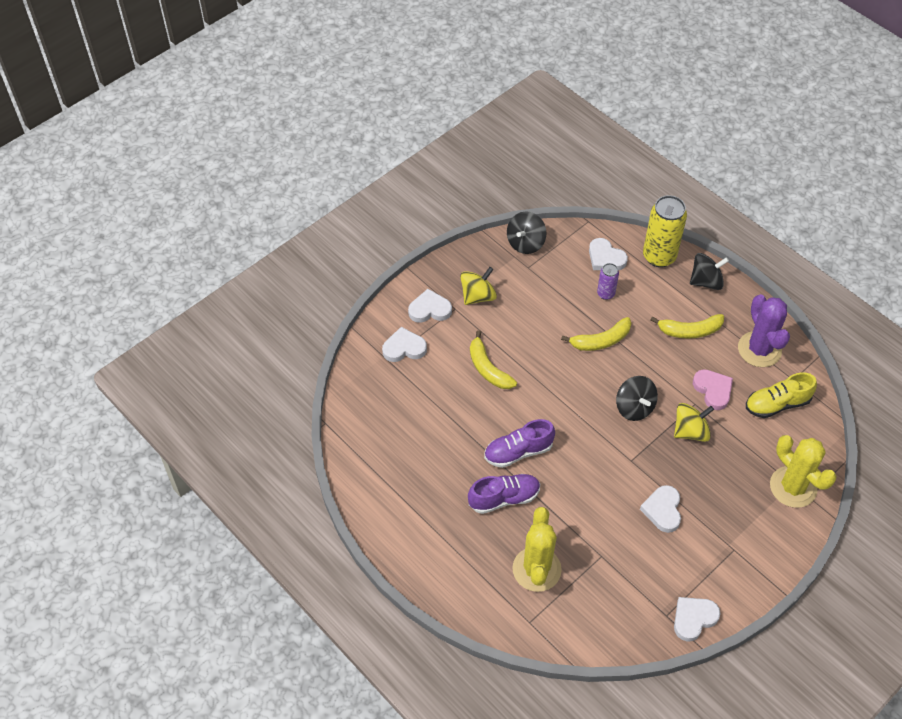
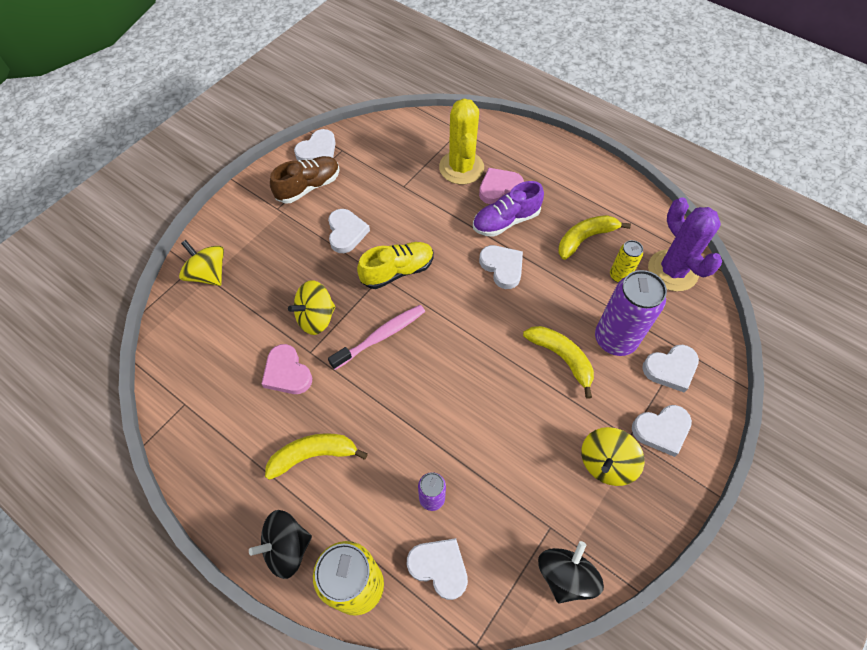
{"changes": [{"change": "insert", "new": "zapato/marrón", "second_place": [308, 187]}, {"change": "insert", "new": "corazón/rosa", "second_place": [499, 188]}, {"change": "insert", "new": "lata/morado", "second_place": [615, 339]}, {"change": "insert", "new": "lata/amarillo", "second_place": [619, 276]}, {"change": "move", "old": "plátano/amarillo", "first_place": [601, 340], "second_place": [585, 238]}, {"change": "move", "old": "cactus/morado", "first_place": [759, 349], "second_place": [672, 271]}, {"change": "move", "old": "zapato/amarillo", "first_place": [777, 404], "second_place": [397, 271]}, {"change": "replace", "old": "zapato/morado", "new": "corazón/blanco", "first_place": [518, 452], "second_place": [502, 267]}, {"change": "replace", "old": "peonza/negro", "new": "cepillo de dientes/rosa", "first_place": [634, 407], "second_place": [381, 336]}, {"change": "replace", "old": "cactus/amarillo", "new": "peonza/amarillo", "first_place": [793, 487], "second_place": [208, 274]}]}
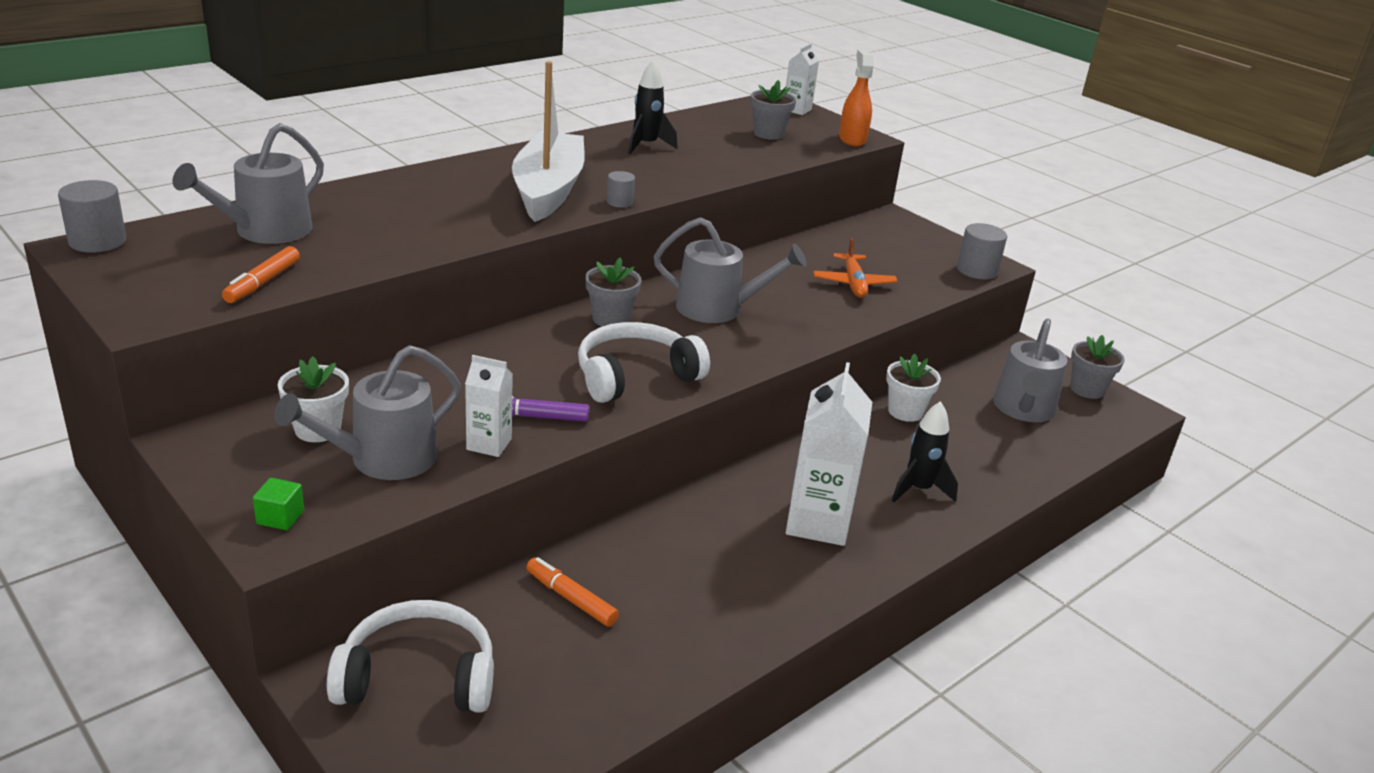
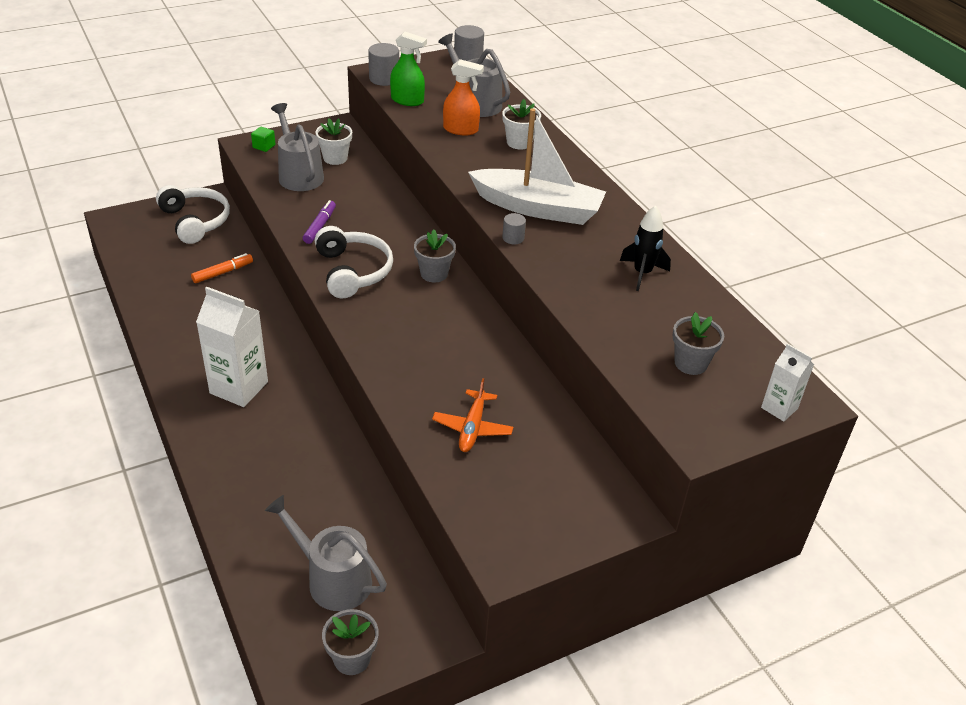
{"changes": [{"change": "delete", "old": "cartón de leche/blanco", "first_place": [489, 444]}, {"change": "delete", "old": "regadera/gris", "first_place": [717, 308]}, {"change": "delete", "old": "cohete/negro", "first_place": [919, 489]}, {"change": "move", "old": "pulverizador/naranja", "first_place": [852, 139], "second_place": [461, 130]}, {"change": "move", "old": "maceta/blanco", "first_place": [905, 411], "second_place": [519, 142]}, {"change": "move", "old": "cilindro/gris", "first_place": [976, 270], "second_place": [384, 79]}, {"change": "replace", "old": "rotulador/naranja", "new": "pulverizador/verde", "first_place": [263, 283], "second_place": [407, 100]}, {"change": "rotate", "old": "auriculares/blanco", "first_place": [418, 676], "second_place": [195, 221], "degrees": -45}, {"change": "rotate", "old": "avión/naranja", "first_place": [853, 284], "second_place": [472, 428], "degrees": -90}]}
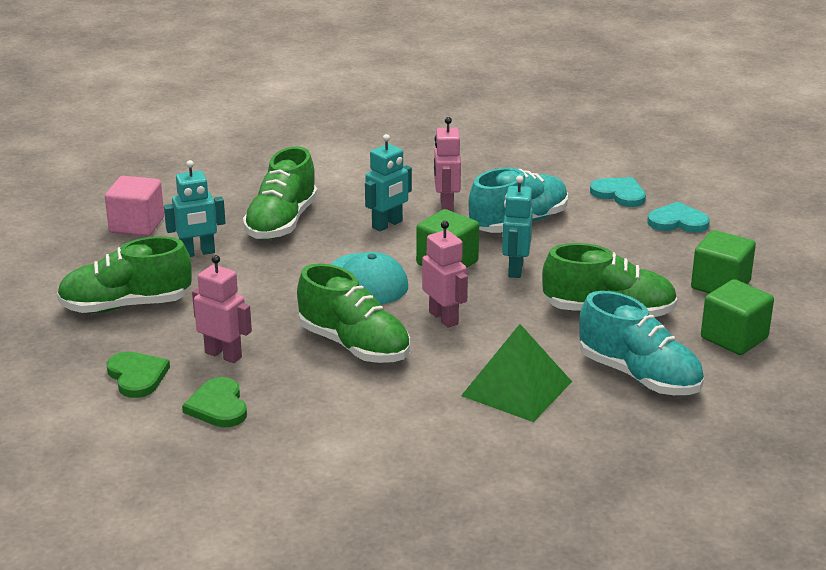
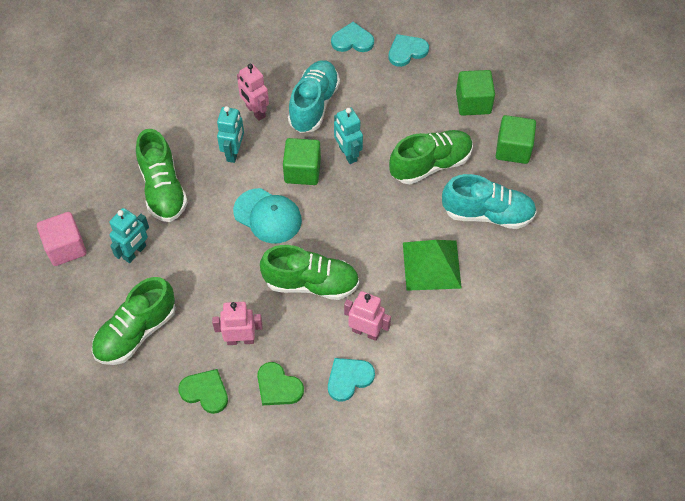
{"changes": [{"change": "insert", "new": "corazón/turquesa", "second_place": [349, 378]}, {"change": "move", "old": "robot/rosa", "first_place": [444, 318], "second_place": [366, 332]}]}
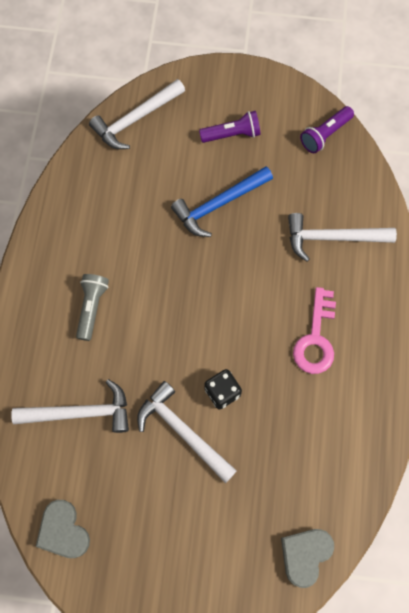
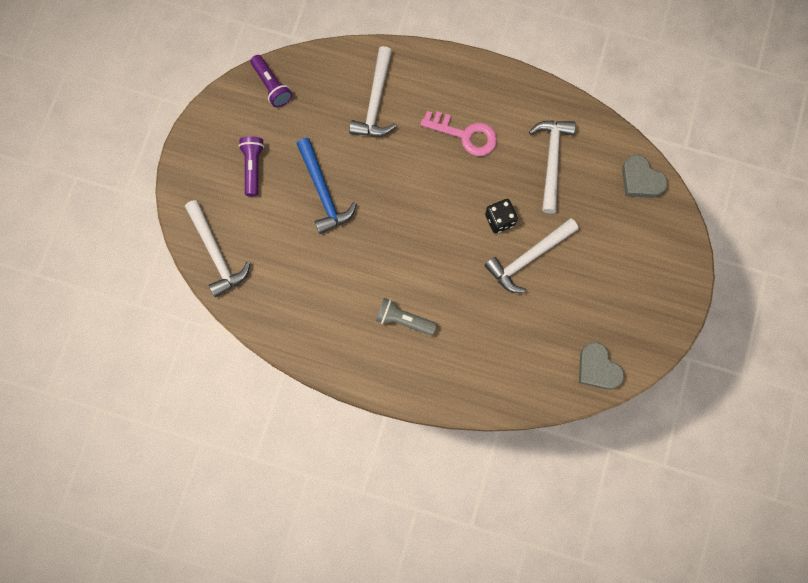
{"changes": [{"change": "move", "old": "martillo/blanco", "first_place": [80, 412], "second_place": [551, 160]}, {"change": "rotate", "old": "corazón/gris", "first_place": [63, 531], "second_place": [597, 368], "degrees": 75}]}
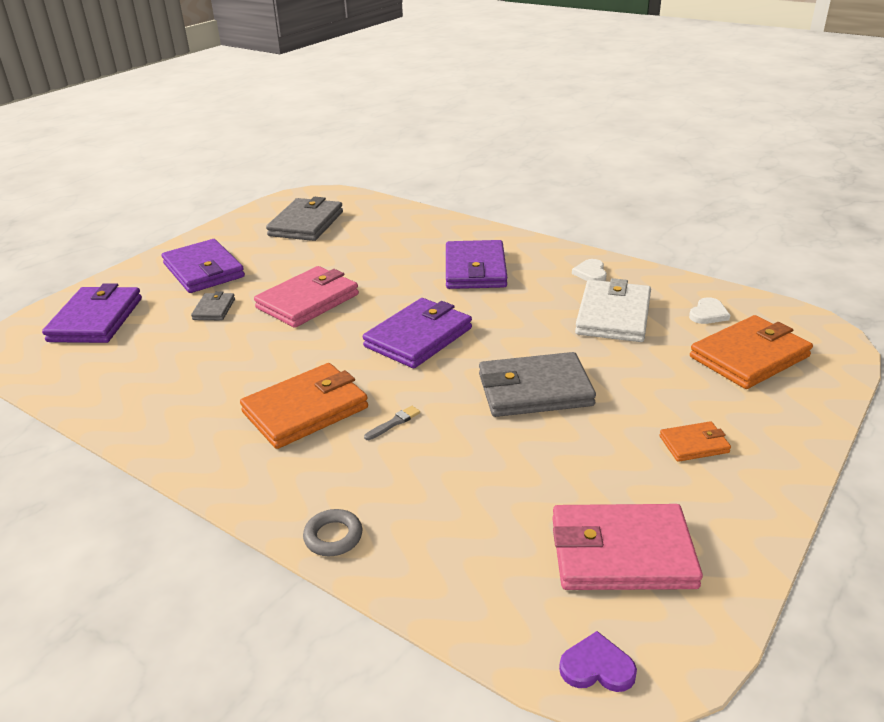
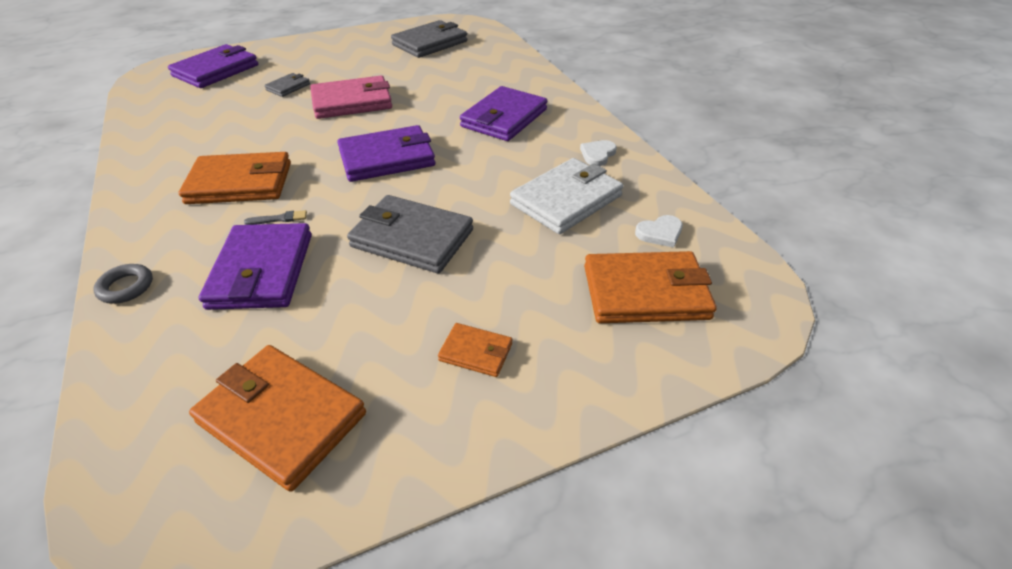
{"changes": [{"change": "delete", "old": "corazón/morado", "first_place": [597, 667]}, {"change": "move", "old": "cartera/morado", "first_place": [204, 270], "second_place": [262, 271]}, {"change": "recolor", "old": "cartera/rosa", "new": "cartera/naranja", "first_place": [621, 553], "second_place": [281, 418]}]}
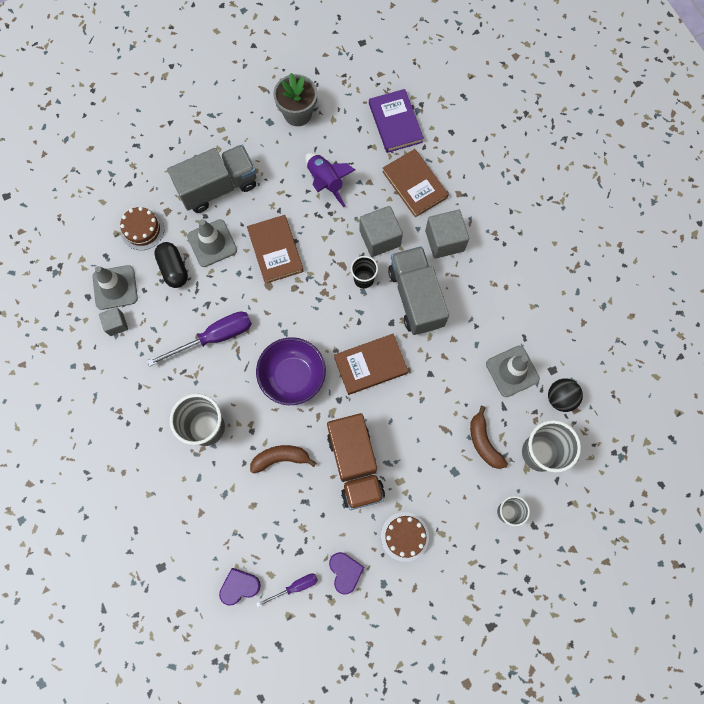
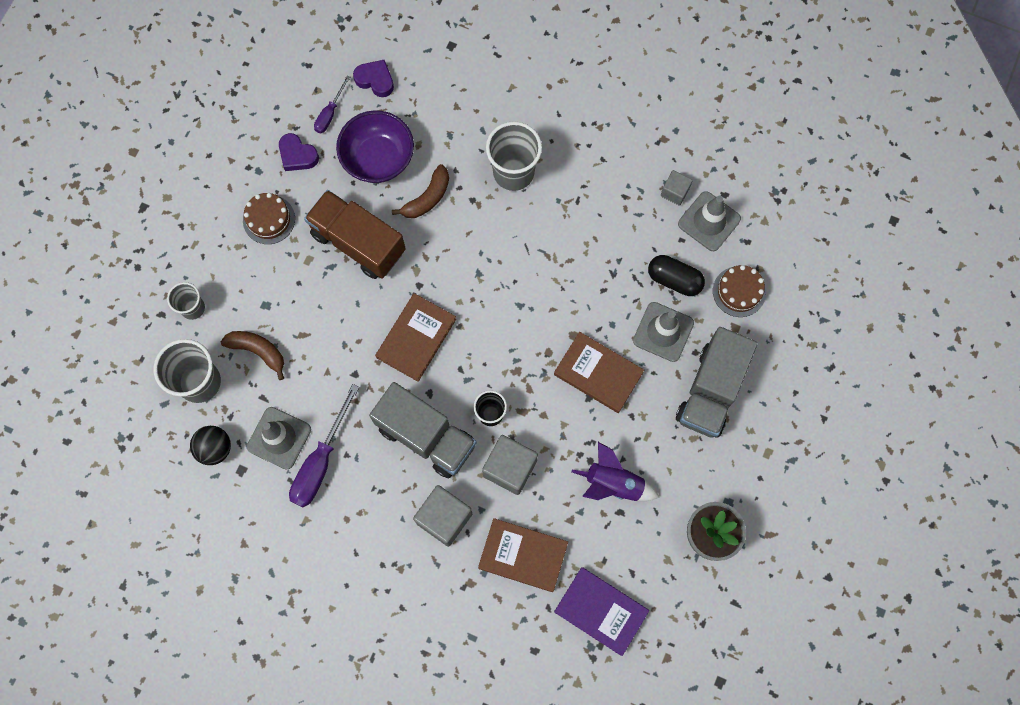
{"changes": [{"change": "move", "old": "destornillador/morado", "first_place": [214, 337], "second_place": [320, 461]}, {"change": "move", "old": "cuenco/morado", "first_place": [293, 377], "second_place": [378, 159]}, {"change": "rotate", "old": "corazón/morado", "first_place": [239, 586], "second_place": [375, 80], "degrees": -90}]}
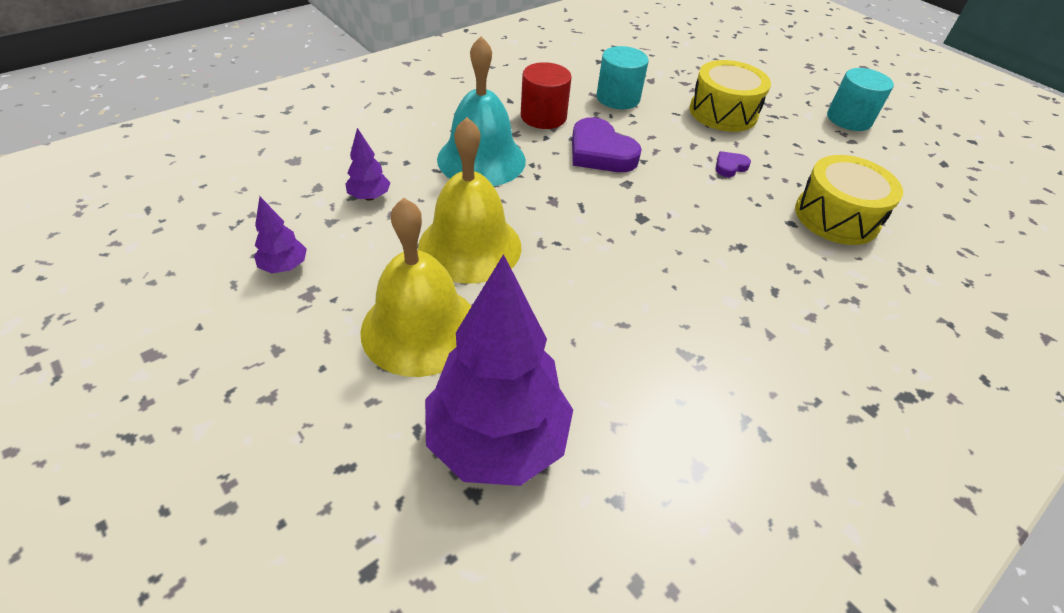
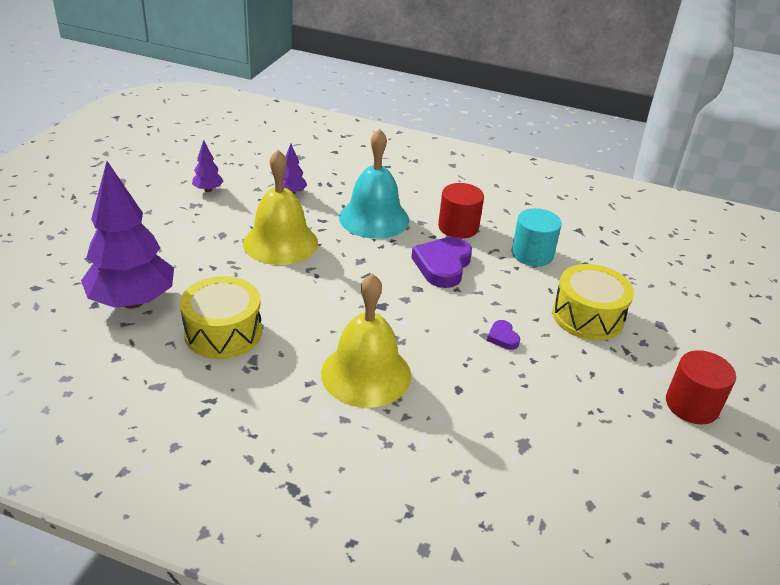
{"changes": [{"change": "move", "old": "campana/amarillo", "first_place": [420, 328], "second_place": [366, 374]}, {"change": "move", "old": "tambor/amarillo", "first_place": [836, 217], "second_place": [223, 332]}, {"change": "recolor", "old": "cilindro/turquesa", "new": "cilindro/rojo", "first_place": [849, 119], "second_place": [692, 405]}, {"change": "rotate", "old": "corazón/morado", "first_place": [730, 167], "second_place": [503, 337], "degrees": -135}]}
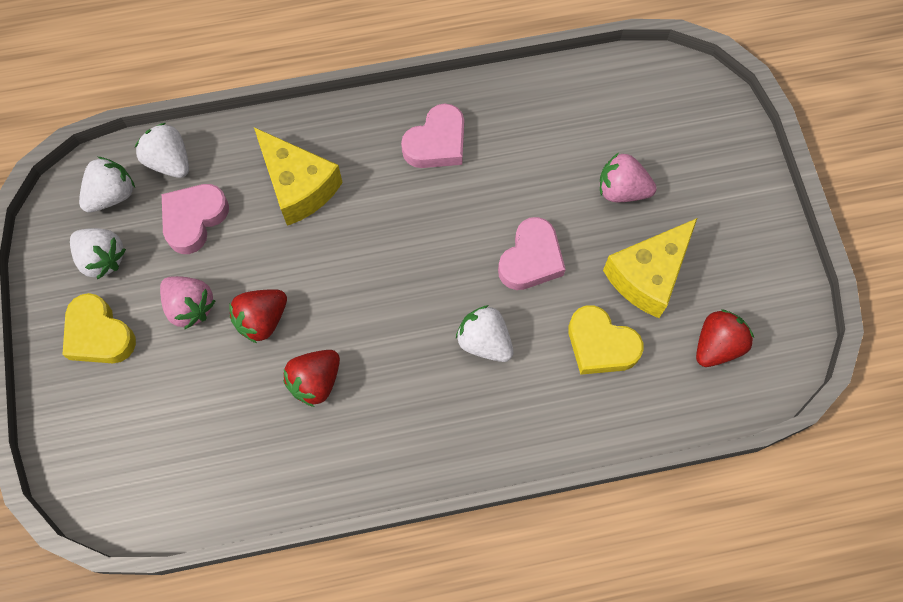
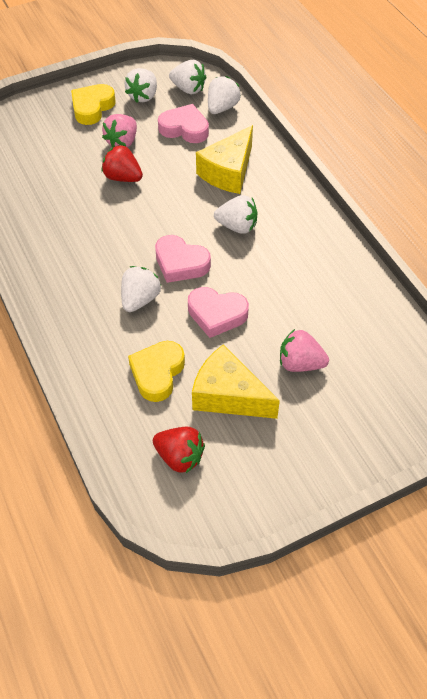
{"changes": [{"change": "delete", "old": "fresa/rojo", "first_place": [315, 381]}, {"change": "insert", "new": "fresa/blanco", "second_place": [237, 226]}, {"change": "move", "old": "corazón/rosa", "first_place": [437, 143], "second_place": [180, 263]}, {"change": "rotate", "old": "fresa/rosa", "first_place": [622, 190], "second_place": [300, 363], "degrees": -75}]}
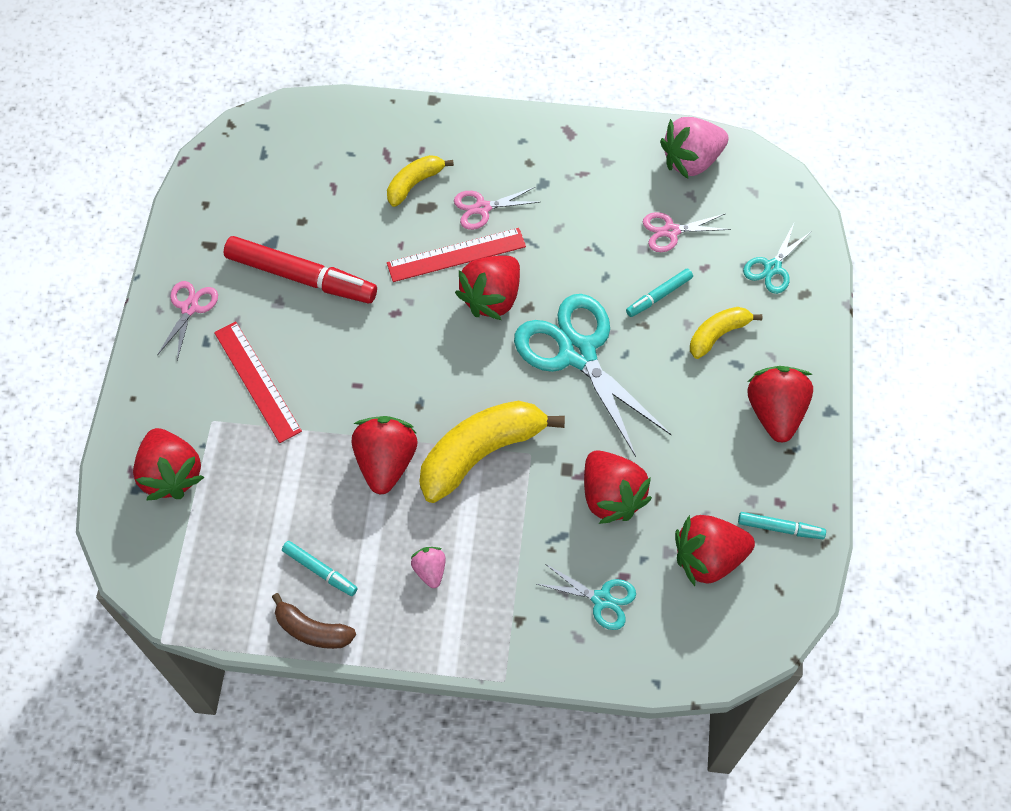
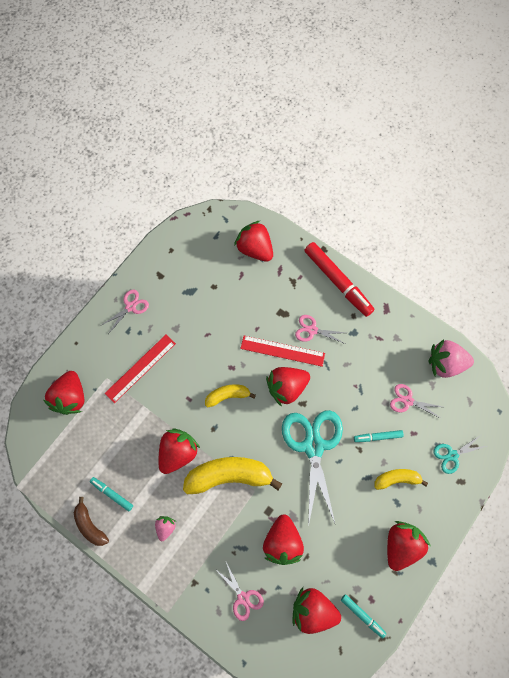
{"changes": [{"change": "insert", "new": "fresa/rojo", "second_place": [255, 249]}, {"change": "move", "old": "rotulador/rojo", "first_place": [301, 277], "second_place": [337, 281]}, {"change": "move", "old": "plátano/amarillo", "first_place": [414, 183], "second_place": [228, 395]}, {"change": "recolor", "old": "tijeras/turquesa", "new": "tijeras/rosa", "first_place": [601, 599], "second_place": [243, 597]}, {"change": "rotate", "old": "regla/rojo", "first_place": [257, 381], "second_place": [140, 368], "degrees": 45}, {"change": "rotate", "old": "rotulador/turquesa", "first_place": [320, 570], "second_place": [112, 494], "degrees": 150}]}
